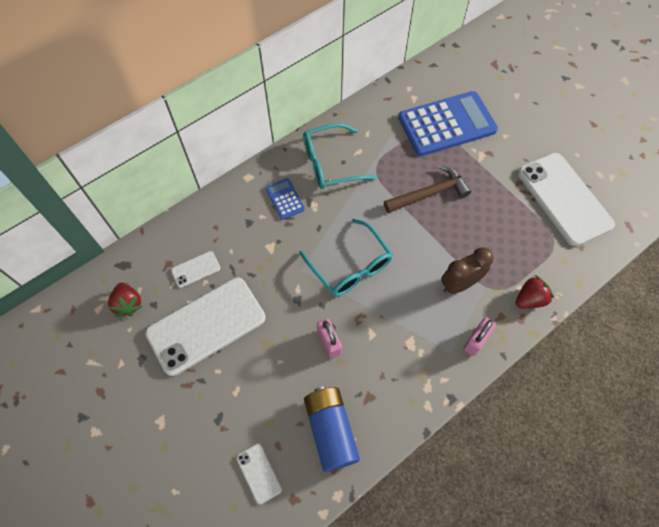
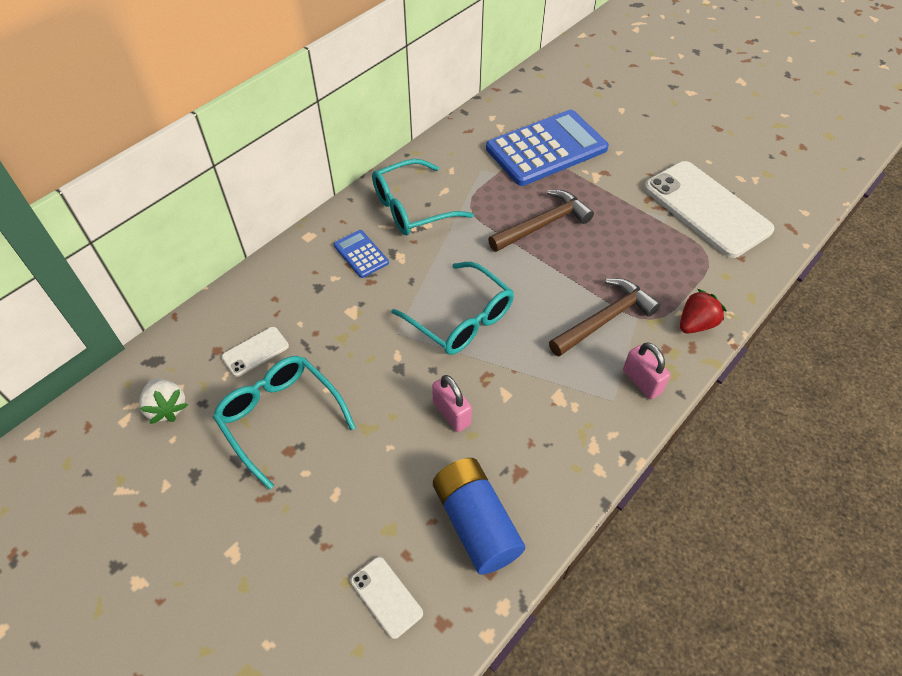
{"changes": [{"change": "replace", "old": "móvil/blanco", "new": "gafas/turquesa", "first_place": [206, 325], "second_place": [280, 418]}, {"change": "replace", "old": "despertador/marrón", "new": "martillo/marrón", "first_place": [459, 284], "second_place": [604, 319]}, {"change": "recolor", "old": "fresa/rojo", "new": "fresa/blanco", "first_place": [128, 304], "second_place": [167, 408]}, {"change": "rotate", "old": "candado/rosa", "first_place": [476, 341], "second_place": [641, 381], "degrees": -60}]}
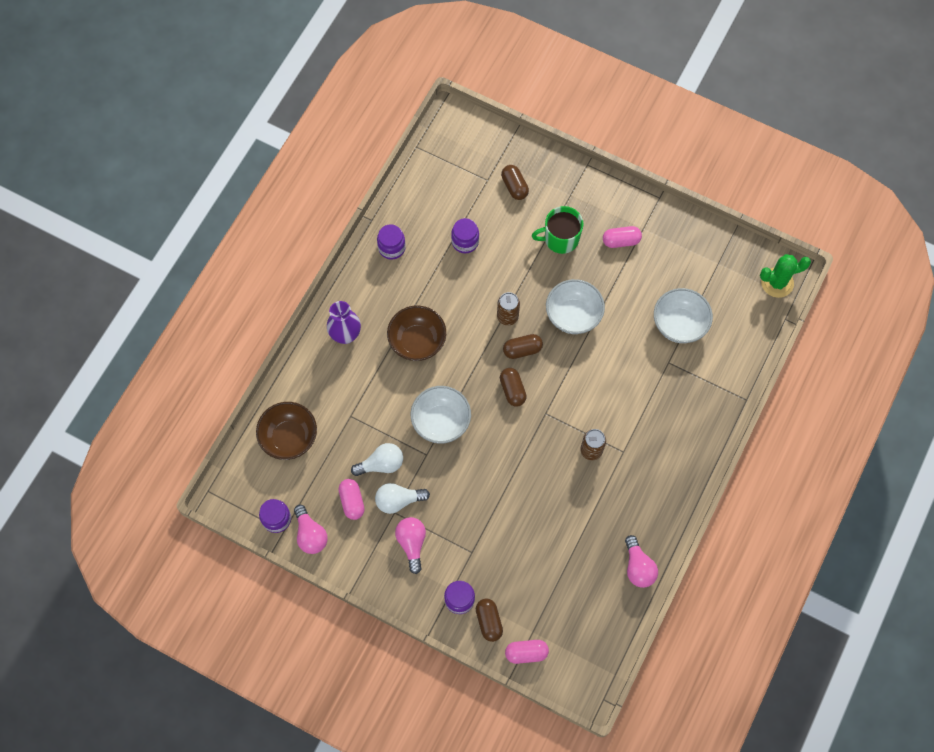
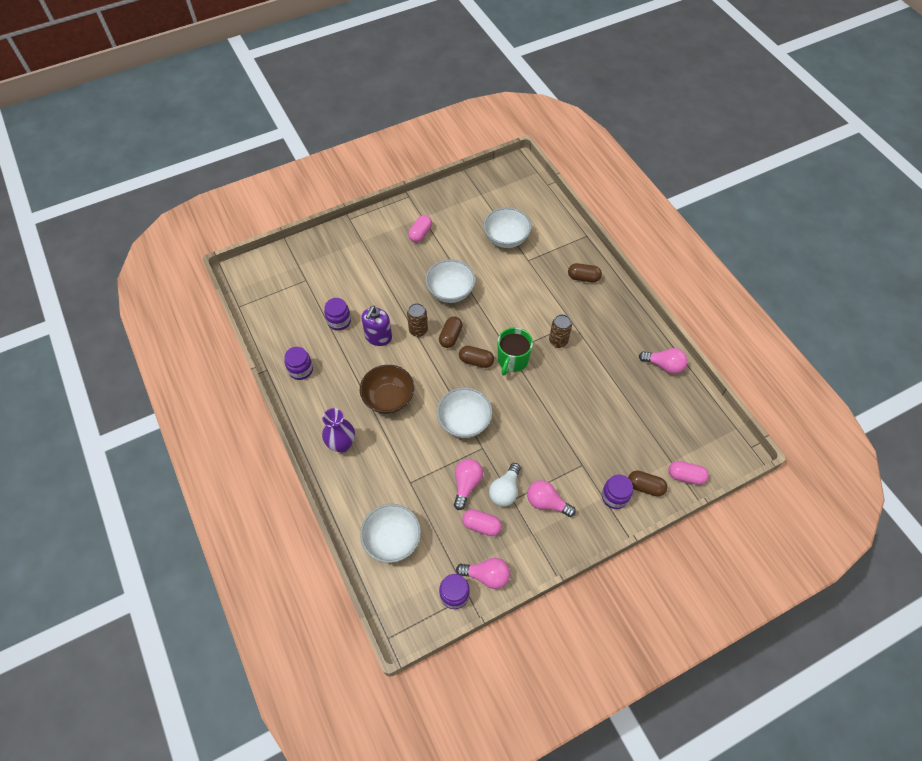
{"changes": [{"change": "delete", "old": "cactus/verde", "first_place": [777, 283]}, {"change": "insert", "new": "dispensador de jabón/morado", "second_place": [378, 337]}, {"change": "move", "old": "cápsula/marrón", "first_place": [514, 186], "second_place": [583, 277]}, {"change": "move", "old": "taza/verde", "first_place": [560, 239], "second_place": [512, 360]}, {"change": "recolor", "old": "cuenco/marrón", "new": "cuenco/blanco", "first_place": [289, 437], "second_place": [392, 540]}, {"change": "recolor", "old": "bombilla/blanco", "new": "bombilla/rosa", "first_place": [381, 464], "second_place": [466, 484]}, {"change": "rotate", "old": "cápsula/rosa", "first_place": [526, 653], "second_place": [685, 476], "degrees": 75}]}
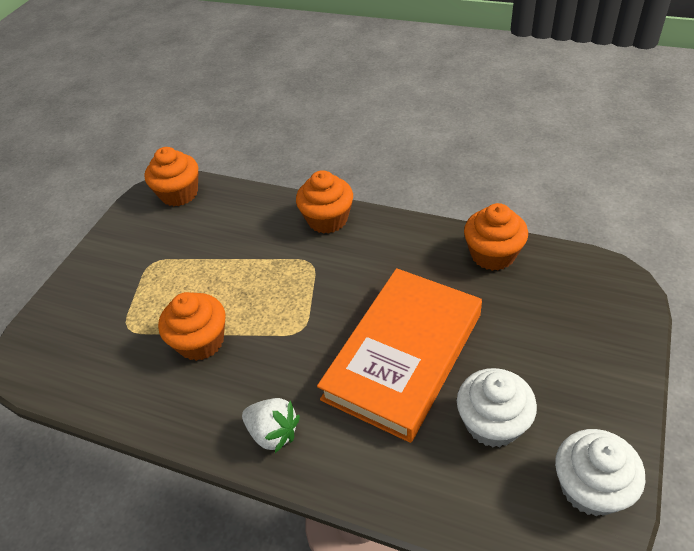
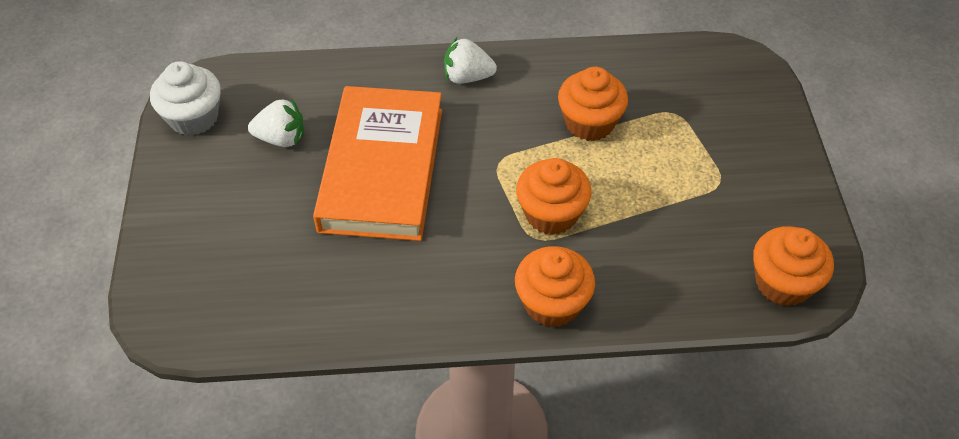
{"changes": [{"change": "move", "old": "magdalena/naranja", "first_place": [493, 254], "second_place": [551, 214]}, {"change": "replace", "old": "magdalena/blanco", "new": "fresa/blanco", "first_place": [492, 423], "second_place": [281, 138]}]}
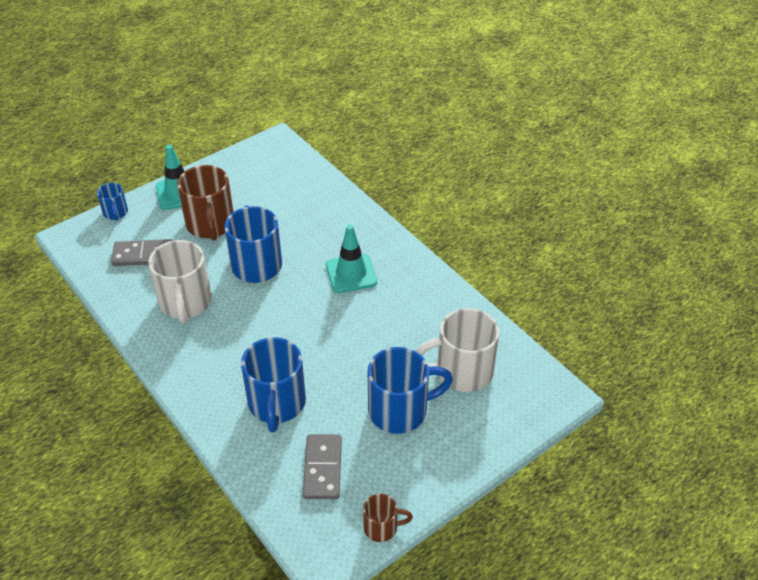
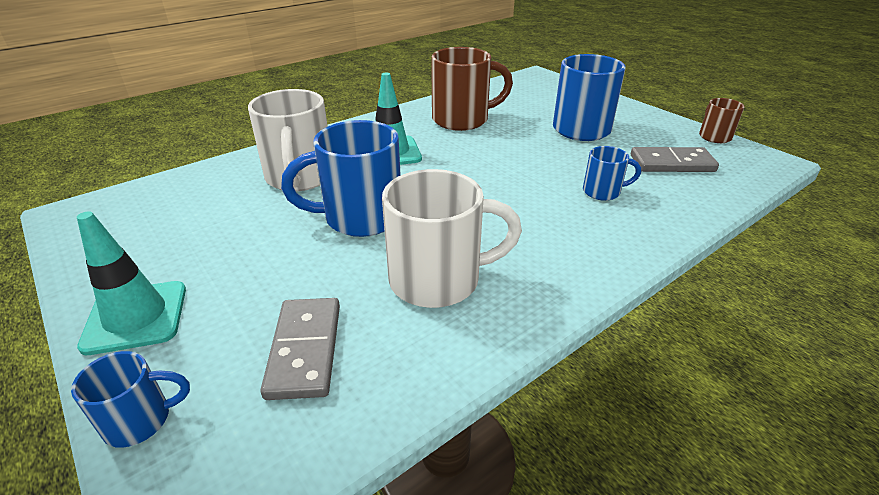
{"changes": [{"change": "move", "old": "taza/marrón", "first_place": [210, 225], "second_place": [462, 120]}, {"change": "move", "old": "taza/blanco", "first_place": [462, 371], "second_place": [299, 178]}, {"change": "resize", "old": "taza/azul", "first_place": [276, 404], "second_place": [603, 192], "factor": 0.52}]}
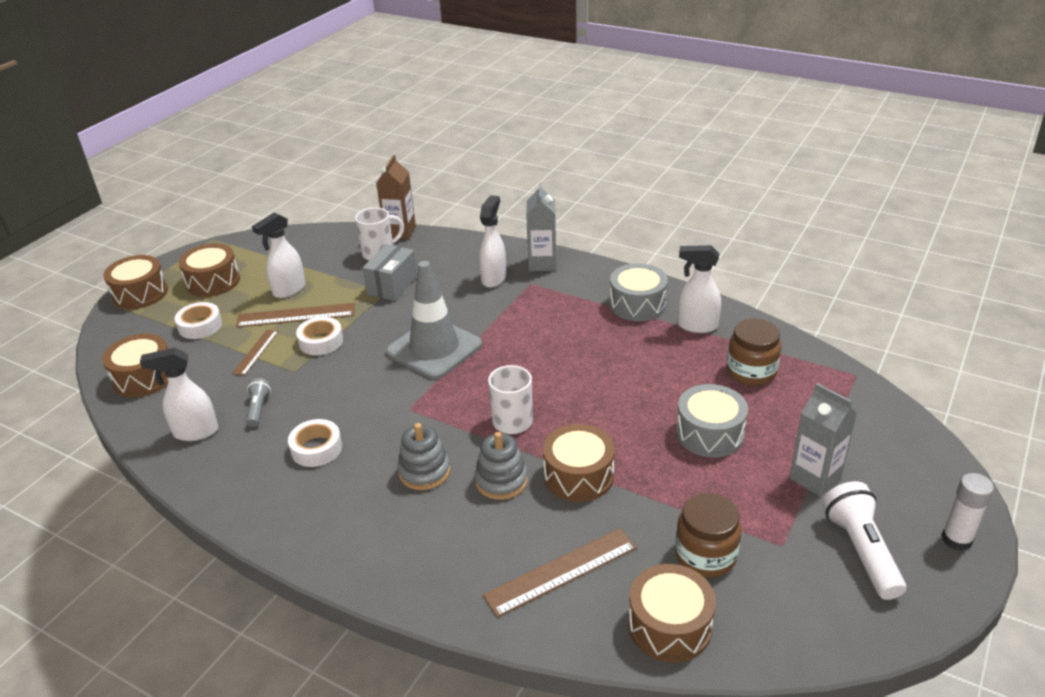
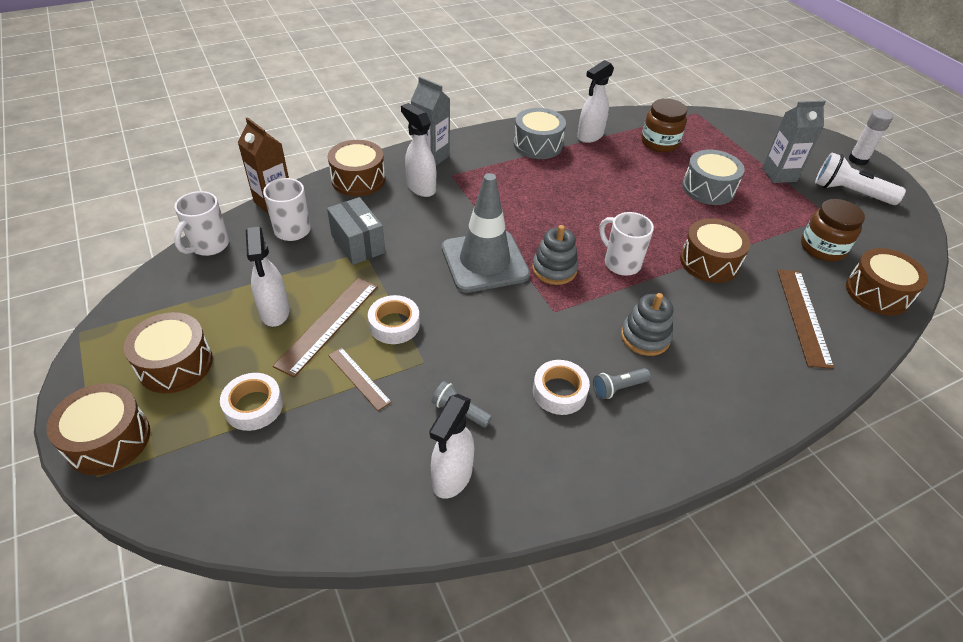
{"changes": [{"change": "insert", "new": "taza/blanco", "second_place": [208, 246]}, {"change": "insert", "new": "lámpara de mano/gris", "second_place": [618, 388]}, {"change": "move", "old": "tambor/marrón", "first_place": [144, 377], "second_place": [358, 179]}, {"change": "move", "old": "juguete apilable/gris", "first_place": [501, 480], "second_place": [554, 269]}]}
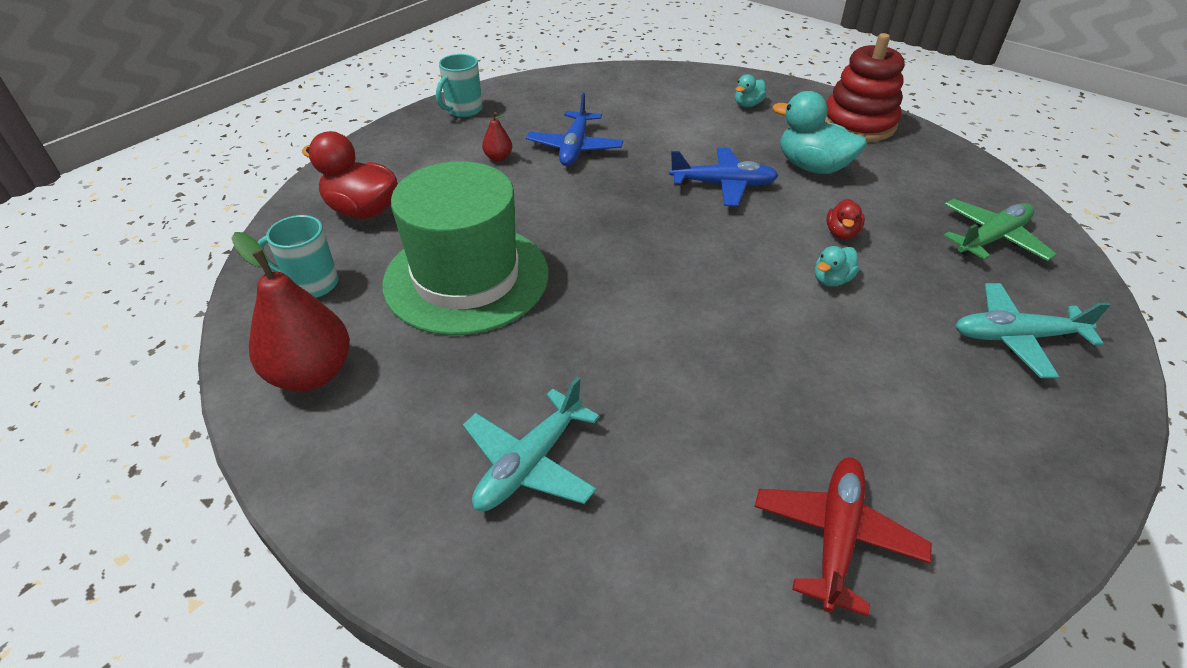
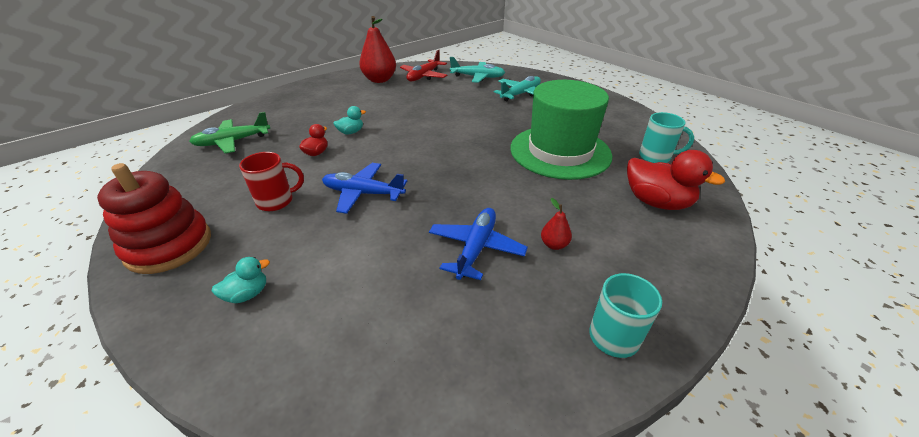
{"changes": [{"change": "move", "old": "pera/rojo", "first_place": [312, 373], "second_place": [379, 80]}, {"change": "move", "old": "avión/turquesa", "first_place": [1015, 337], "second_place": [477, 77]}, {"change": "replace", "old": "pato/turquesa", "new": "taza/rojo", "first_place": [812, 167], "second_place": [276, 201]}]}
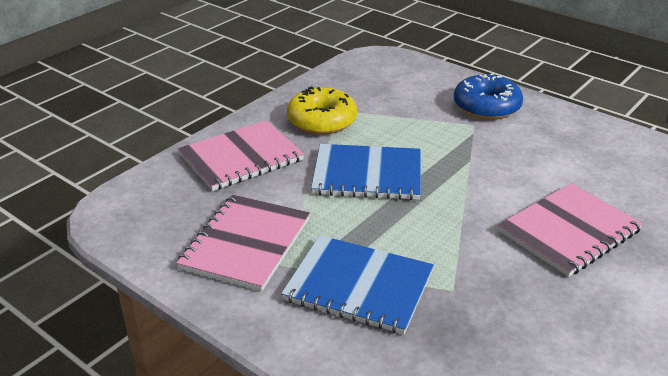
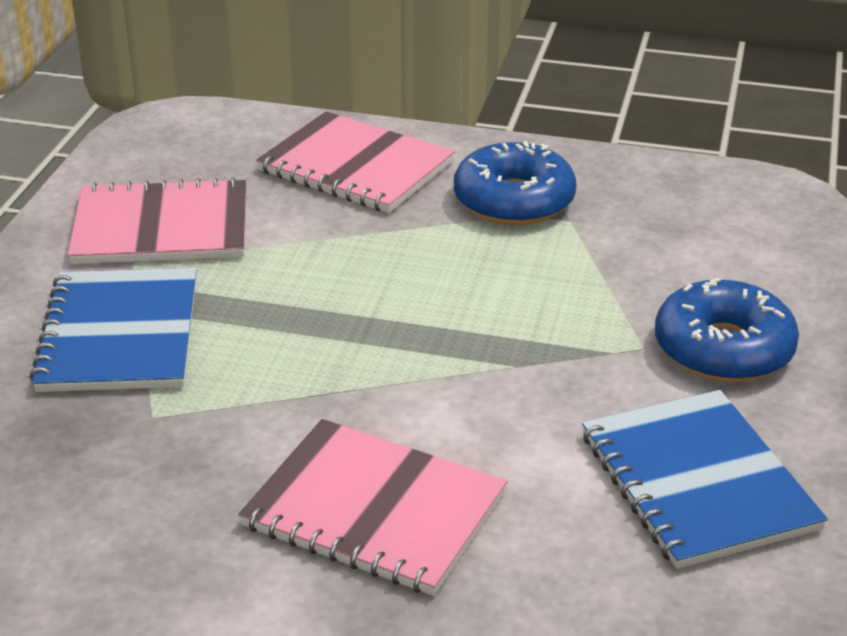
{"changes": [{"change": "move", "old": "cuaderno/azul", "first_place": [367, 175], "second_place": [697, 481]}, {"change": "recolor", "old": "rosquilla/amarillo", "new": "rosquilla/azul", "first_place": [322, 121], "second_place": [514, 201]}]}
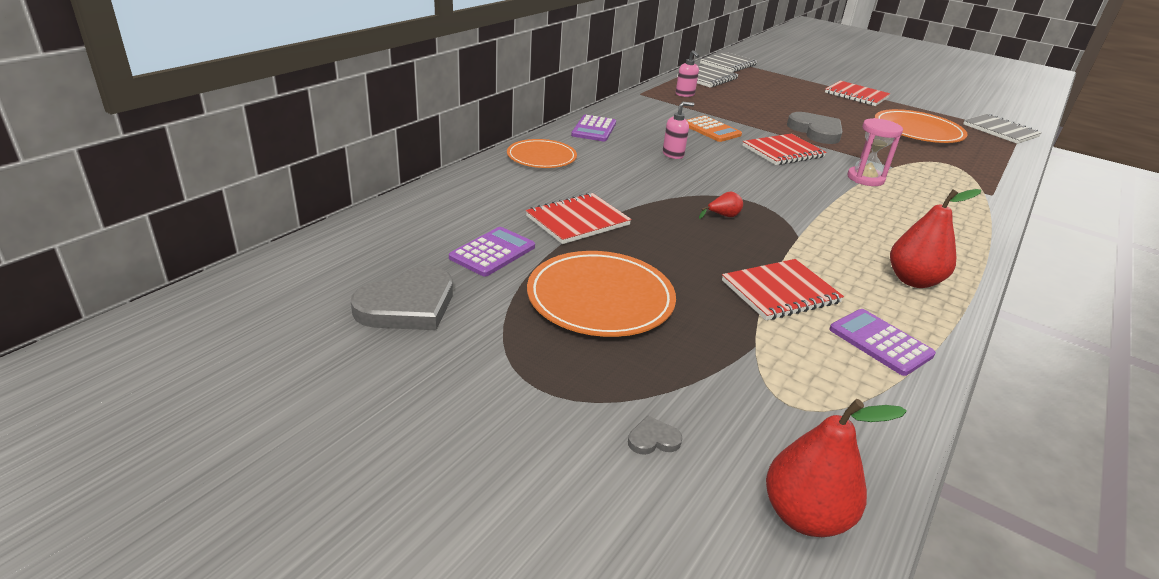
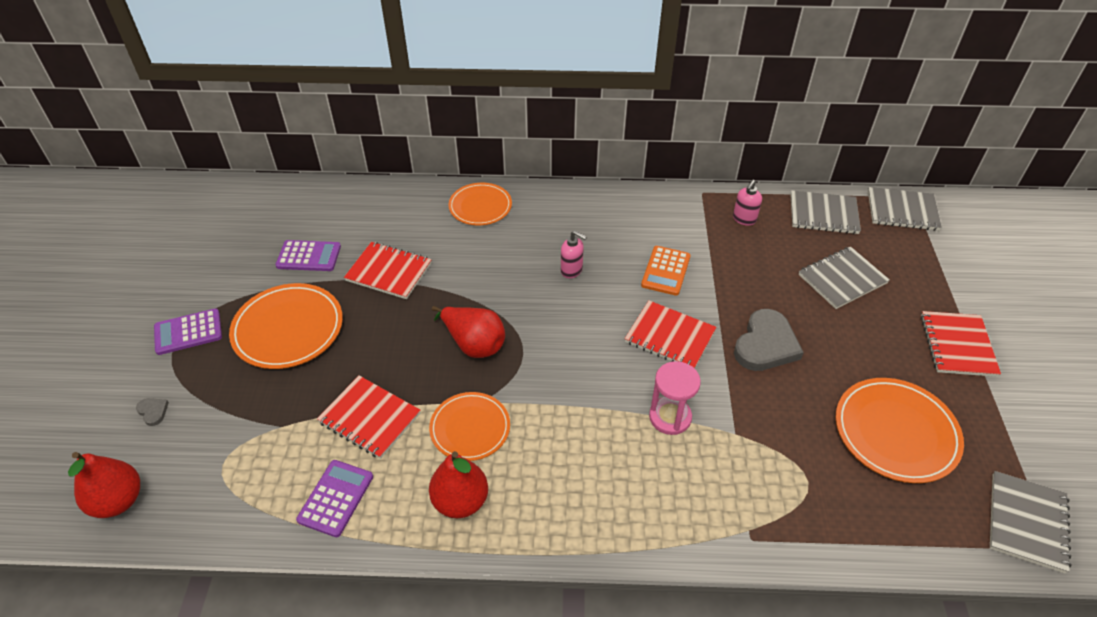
{"changes": [{"change": "delete", "old": "corazón/gris", "first_place": [408, 305]}, {"change": "insert", "new": "plato/naranja", "second_place": [470, 428]}, {"change": "insert", "new": "cuaderno/gris", "second_place": [842, 279]}, {"change": "move", "old": "calculadora/morado", "first_place": [594, 129], "second_place": [188, 332]}, {"change": "resize", "old": "pera/rojo", "first_place": [723, 216], "second_place": [473, 344], "factor": 2.07}]}
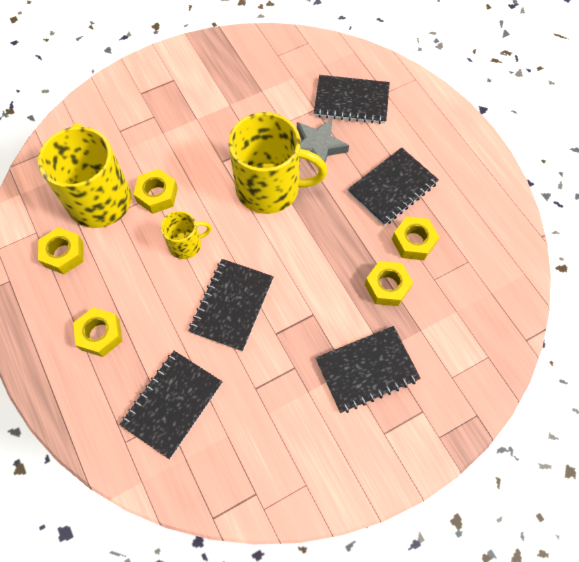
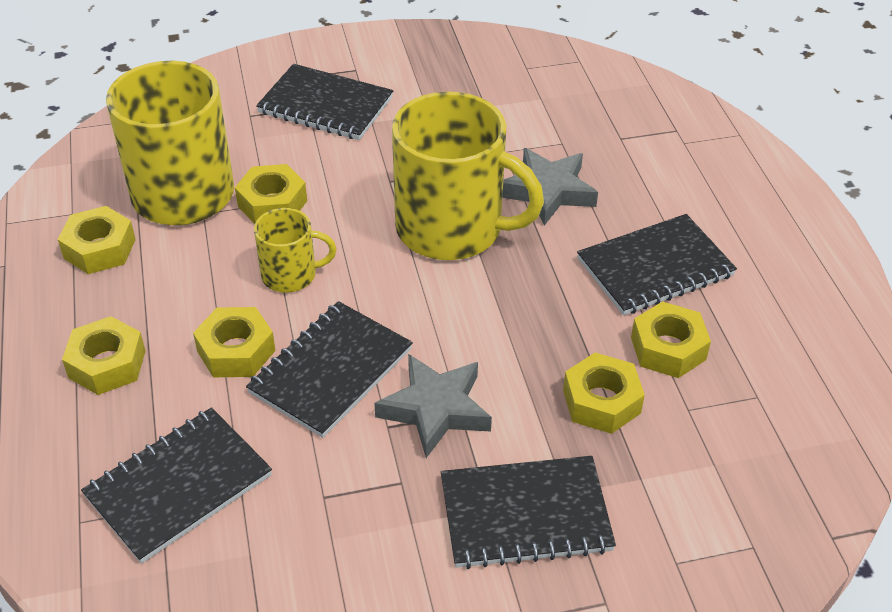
{"changes": [{"change": "insert", "new": "tuerca/amarillo", "second_place": [236, 351]}, {"change": "insert", "new": "estrella/gris", "second_place": [435, 409]}, {"change": "move", "old": "cuaderno/negro", "first_place": [351, 101], "second_place": [325, 105]}]}
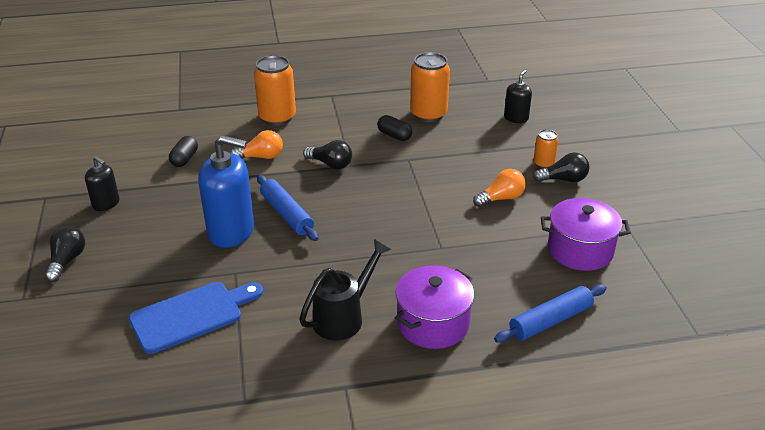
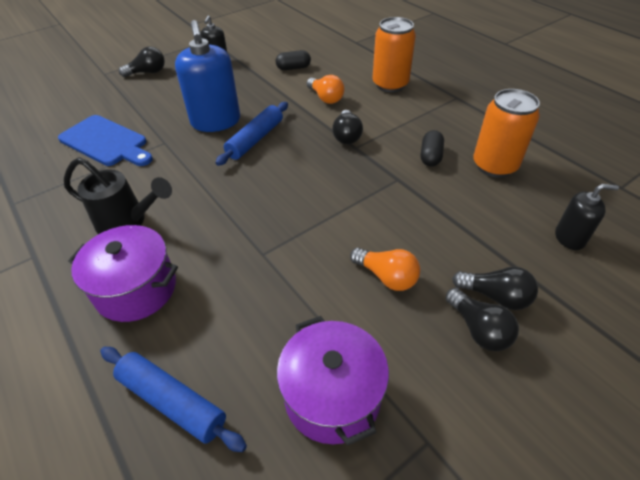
{"changes": [{"change": "replace", "old": "lata/naranja", "new": "bombilla/negro", "first_place": [543, 163], "second_place": [495, 296]}]}
